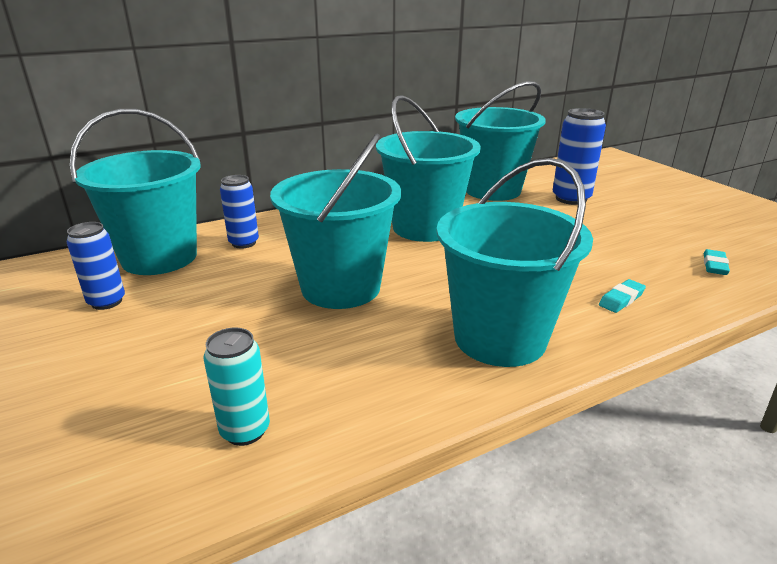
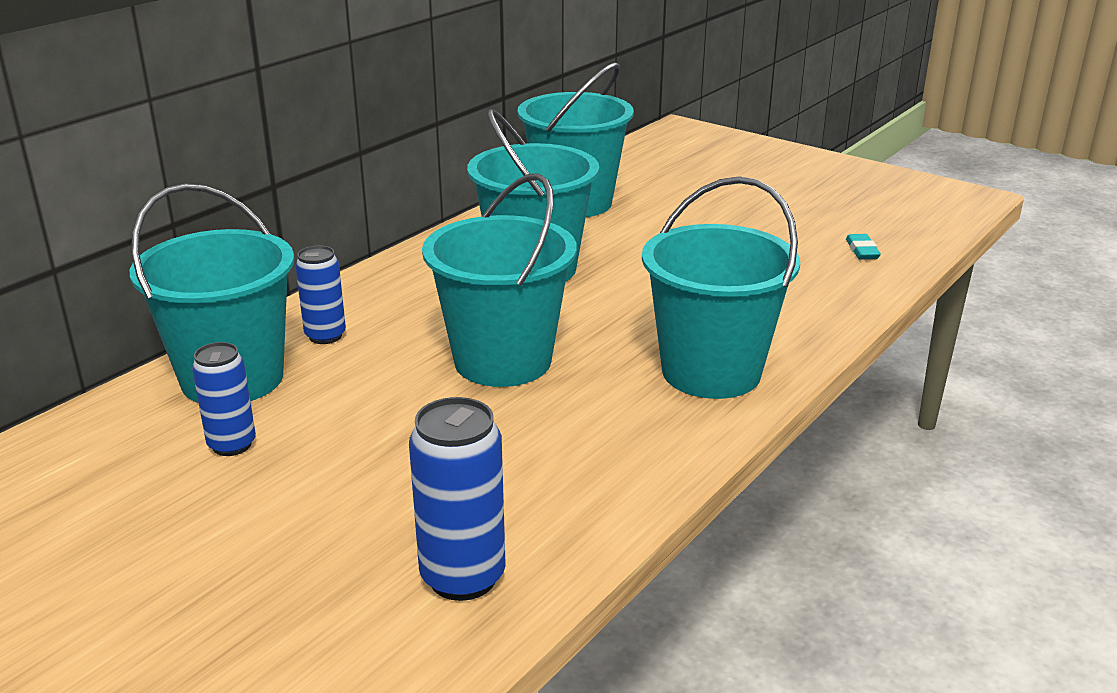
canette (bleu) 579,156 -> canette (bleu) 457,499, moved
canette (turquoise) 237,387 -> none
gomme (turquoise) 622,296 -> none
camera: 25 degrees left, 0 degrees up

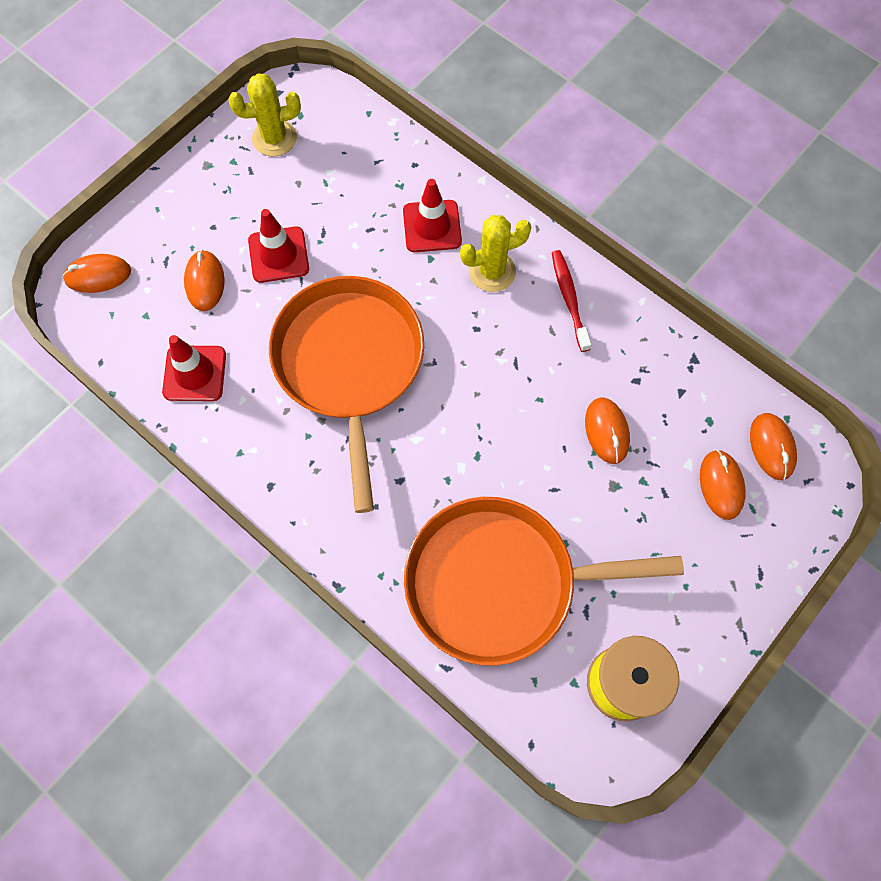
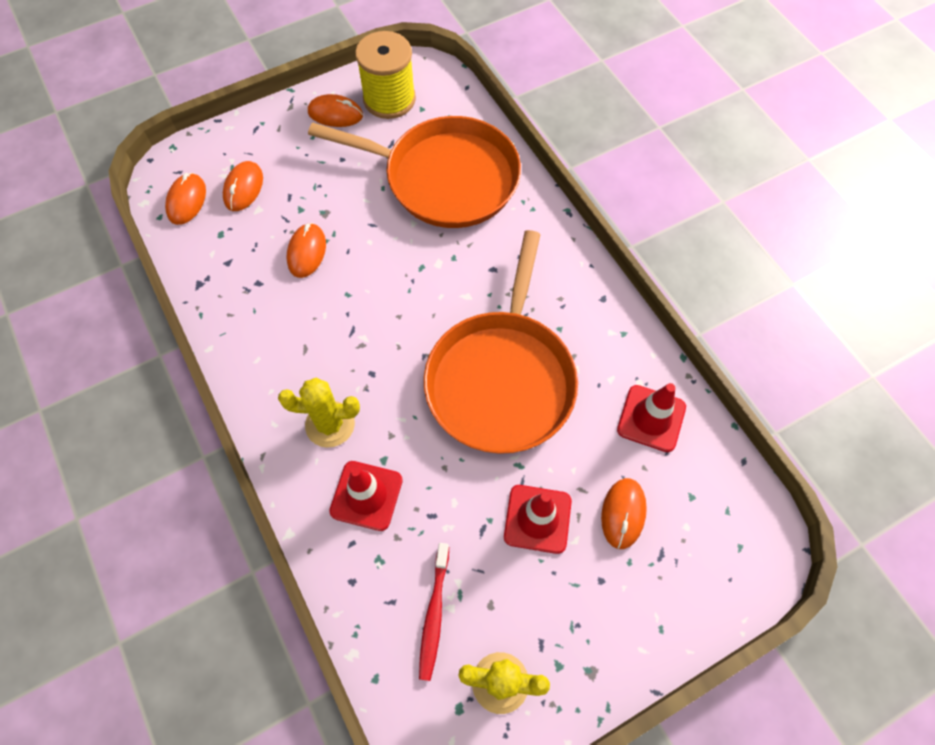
souris (orange) 97,273 -> souris (orange) 335,110, moved
brosse à dents (rouge) 572,301 -> brosse à dents (rouge) 434,612, moved
camera: 160 degrees left, 5 degrees down

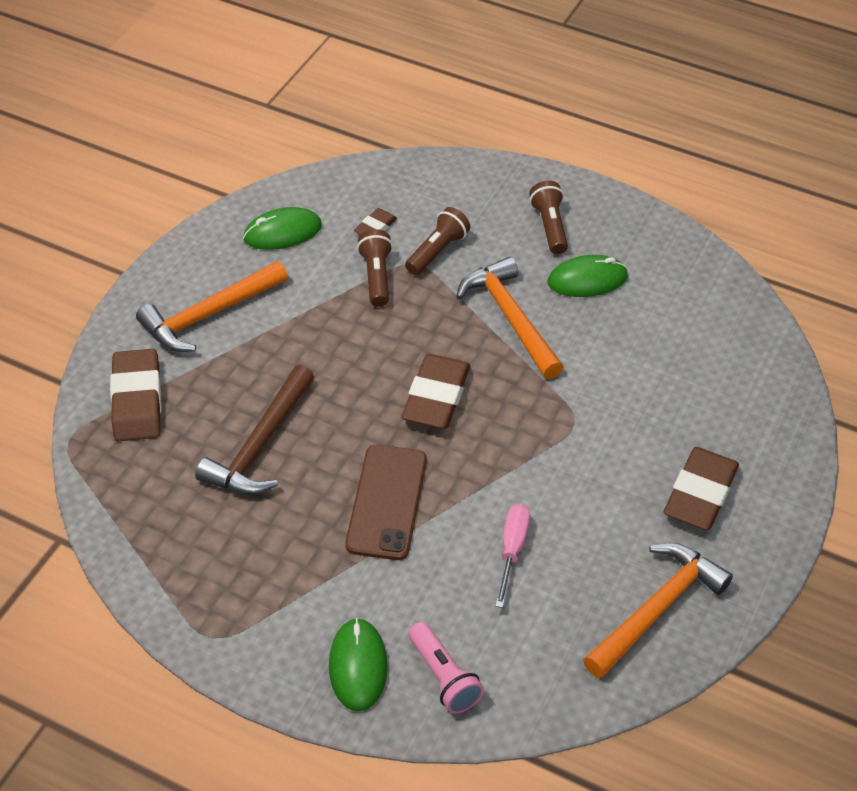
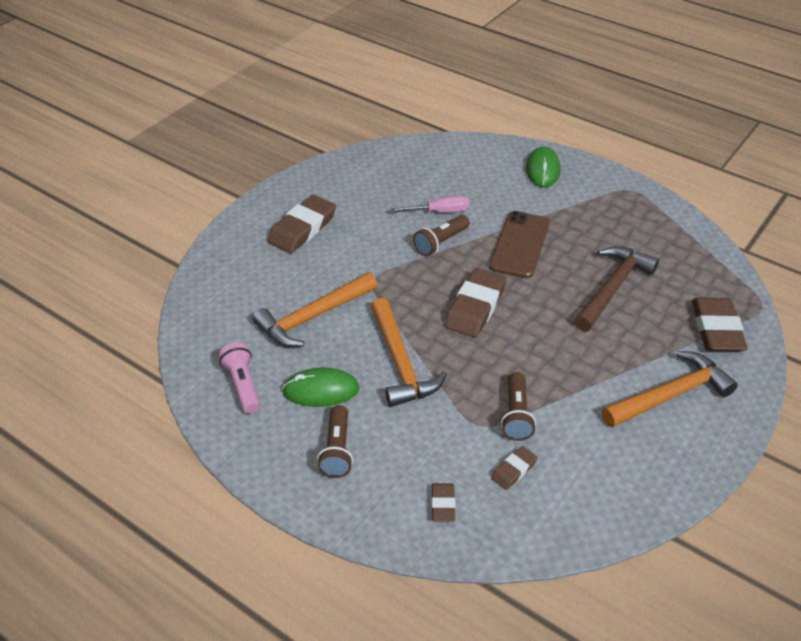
lampe de poche (rose) 446,668 -> lampe de poche (rose) 239,377, moved
marteau (orange) 658,610 -> marteau (orange) 314,309, moved
tournevis (rose) 512,556 -> tournevis (rose) 429,204, 120 degrees counterclockwise
lampe de poche (marron) 437,241 -> lampe de poche (marron) 441,235, moved
none -> gomme (marron) 443,502
souris (vert) 282,228 -> none
camera: 170 degrees left, 5 degrees down

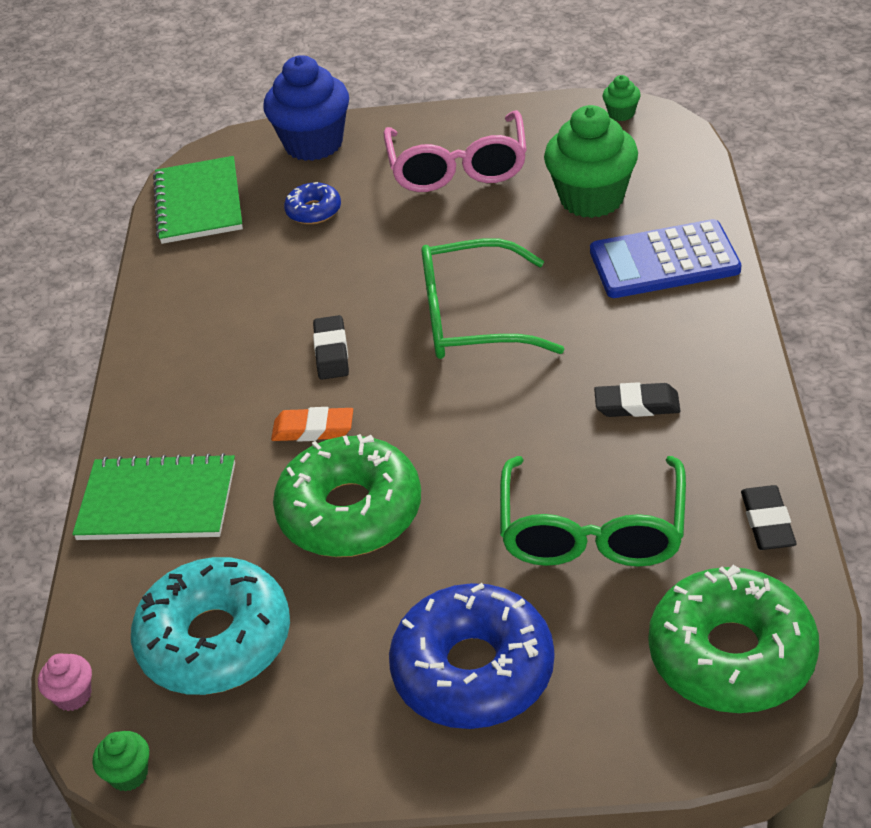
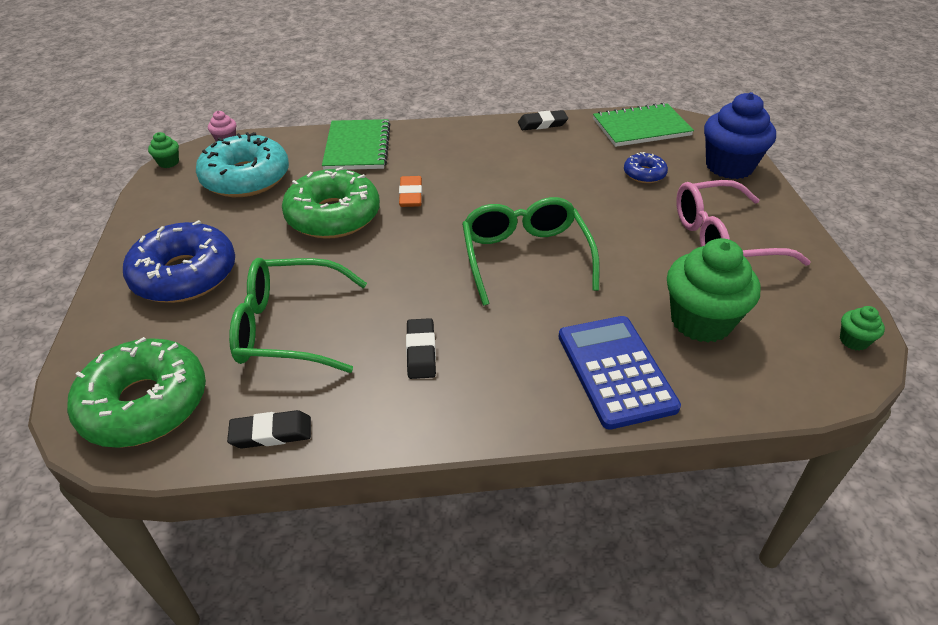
gomme (noir) 331,347 -> gomme (noir) 543,120, moved
camera: 80 degrees right, 0 degrees up

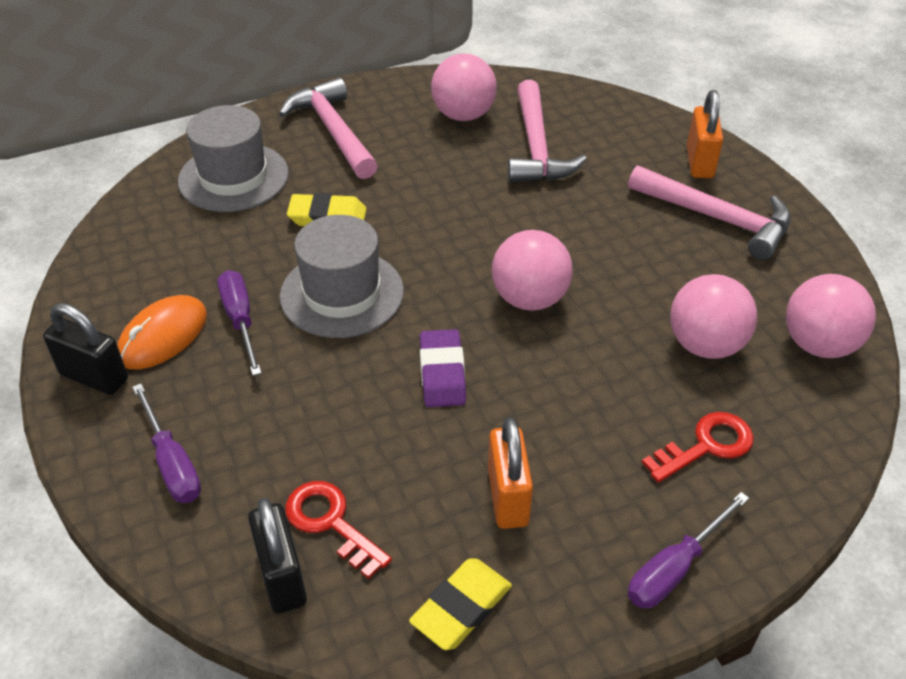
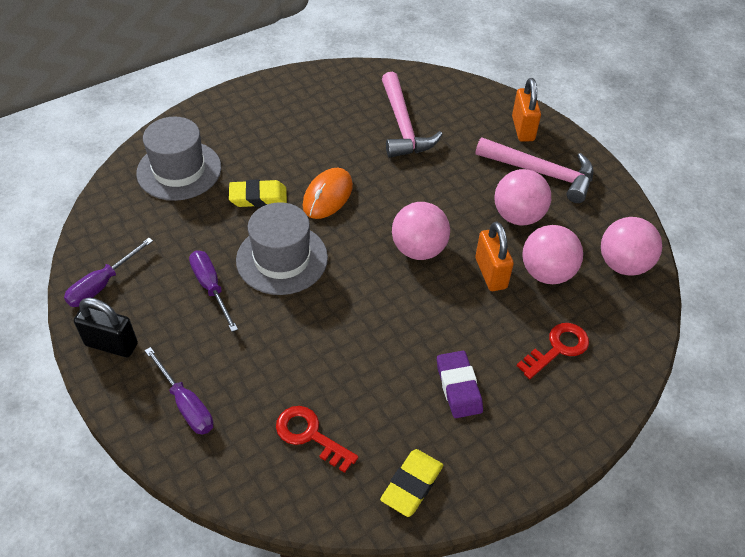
tournevis (violet) 688,550 -> tournevis (violet) 108,272, moved
souris (orange) 162,332 -> souris (orange) 327,193, moved
gomme (violet) 443,368 -> gomme (violet) 460,384, moved
cadenas (orange) 510,473 -> cadenas (orange) 494,256, moved
balle (rose) 464,87 -> balle (rose) 522,197, moved
cadenas (noir) 277,556 -> none
marteau (rose) 328,128 -> none
camera: 10 degrees left, 5 degrees up

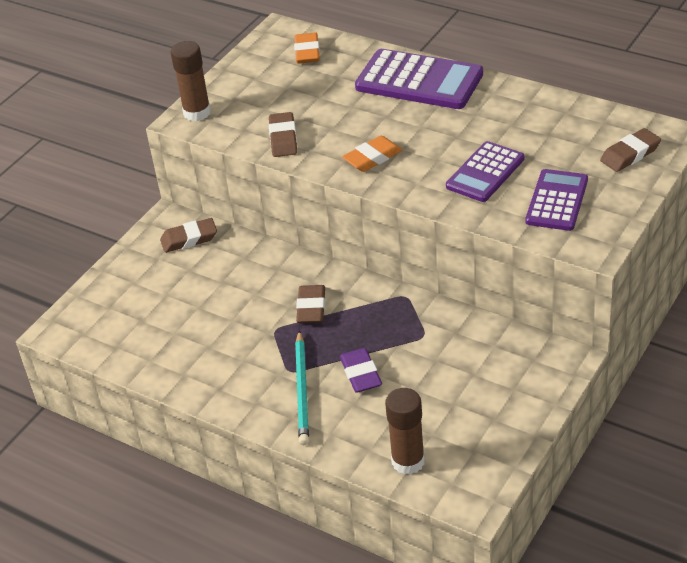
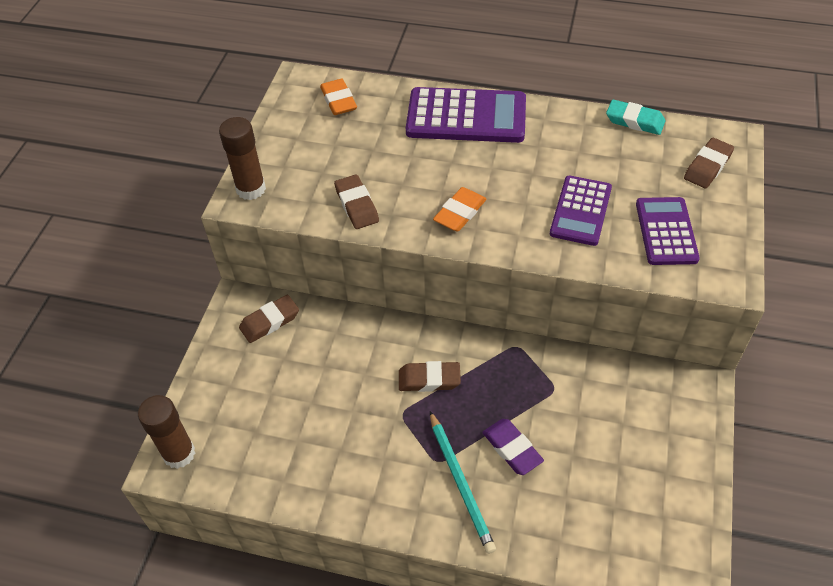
bâton de colle (marron) 405,431 -> bâton de colle (marron) 166,432, moved
gomme (marron) 310,304 -> gomme (marron) 430,376, 75 degrees counterclockwise
none -> gomme (turquoise) 635,117
camera: 20 degrees left, 10 degrees up

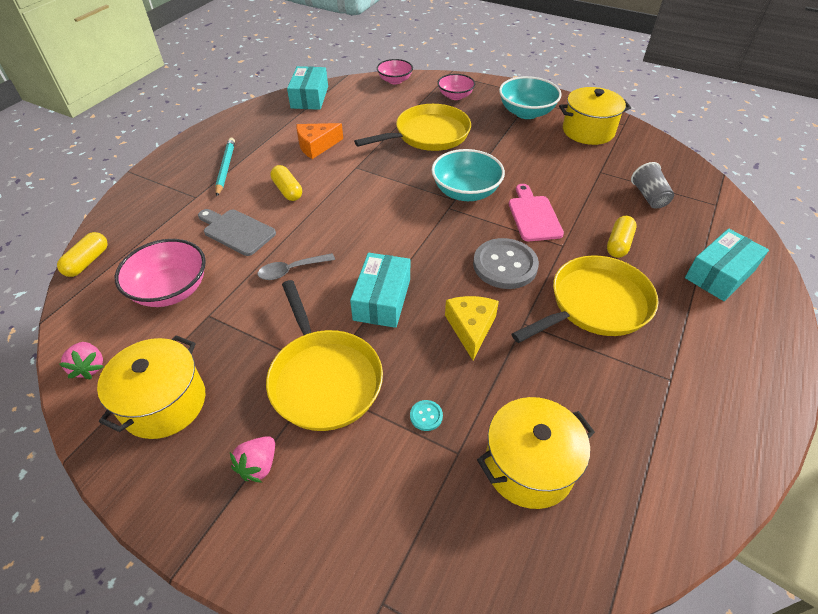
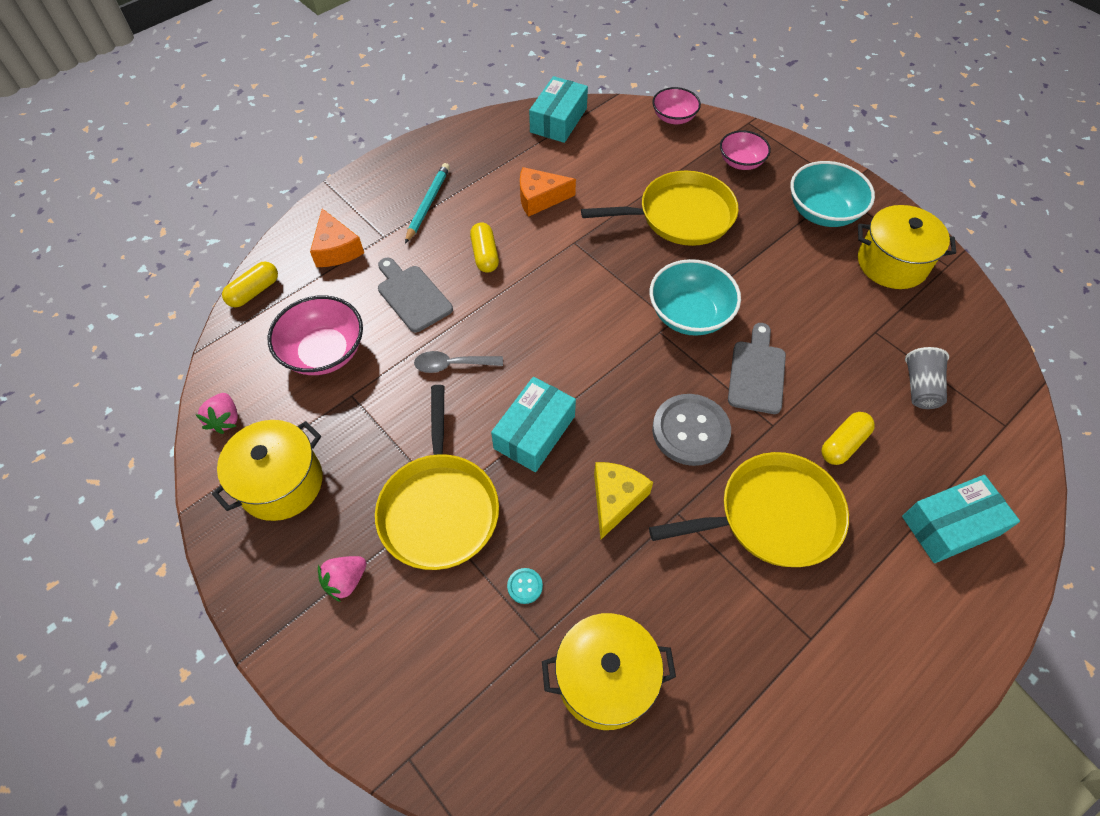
none -> fromage (orange) 337,237
planche à découper (rose) 536,212 -> planche à découper (gris) 757,368
camera: 20 degrees right, 10 degrees up

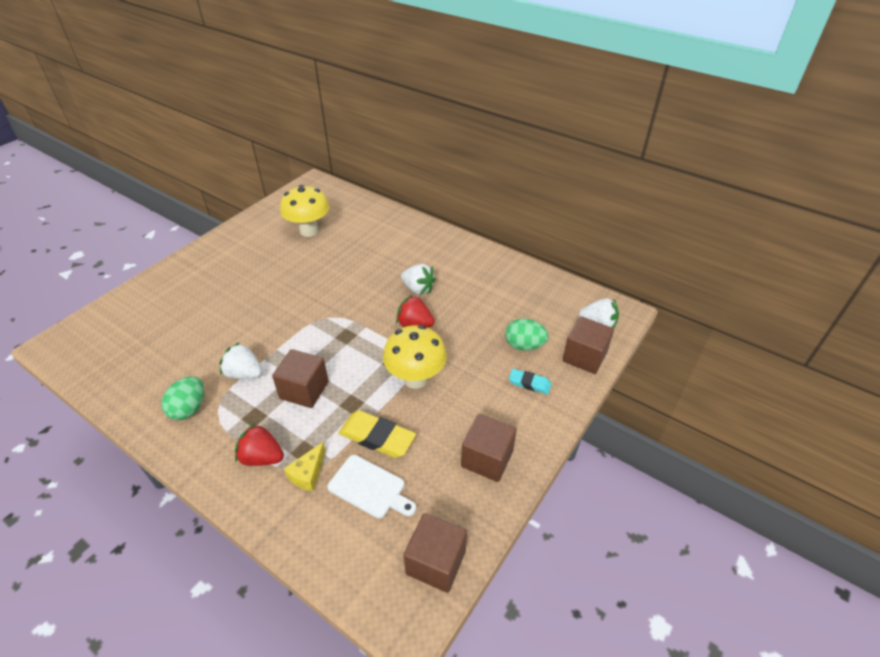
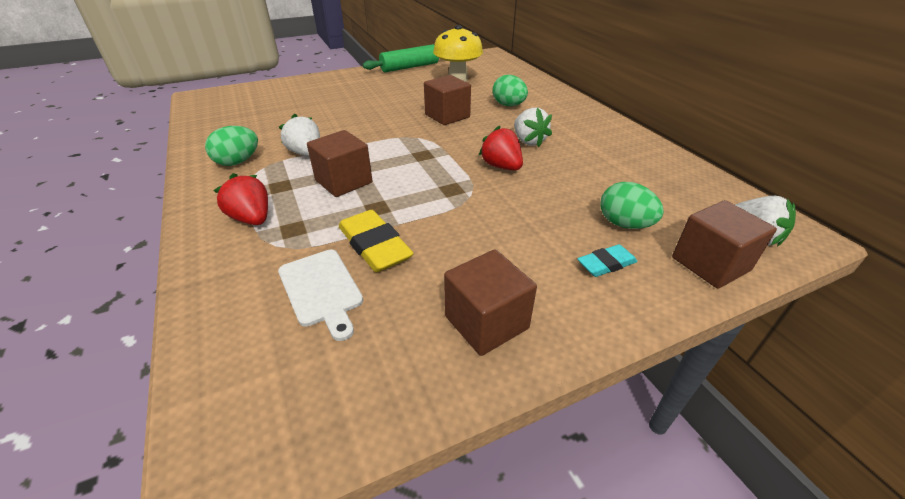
none -> rouleau à pâtisserie (vert) 401,58
cube (marron) 435,553 -> cube (marron) 447,100, moved
none -> œuf (vert) 510,90
gomme (turquoise) 530,381 -> gomme (turquoise) 607,260, 75 degrees counterclockwise
fromage (jaune) 305,466 -> none
champignon (jaune) 415,357 -> none
camera: 30 degrees right, 5 degrees down

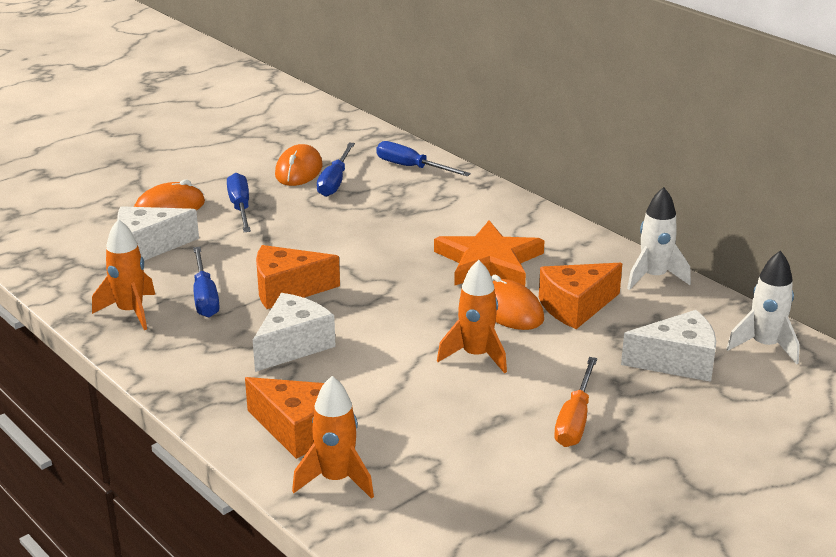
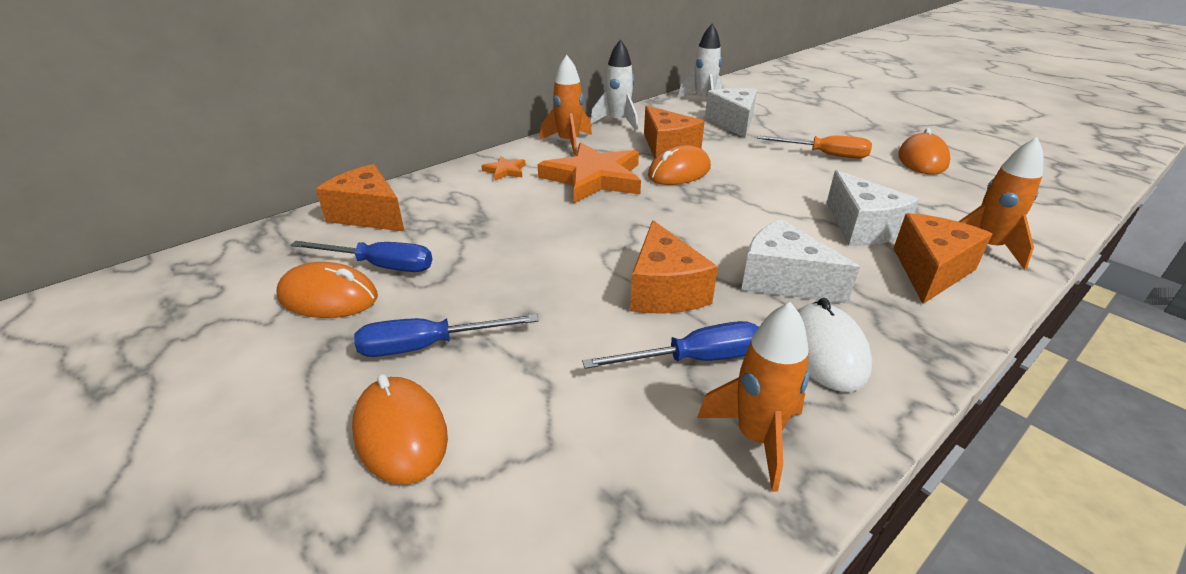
tournevis (bleu) 423,158 -> fromage (orange) 360,198
none -> étoile (orange) 503,168
fusée (orange) 472,317 -> fusée (orange) 566,105, moved
none -> souris (blanc) 834,345
fromage (blanc) 158,233 -> fromage (blanc) 873,208, moved
none -> souris (orange) 924,151
camera: 90 degrees left, 5 degrees up

